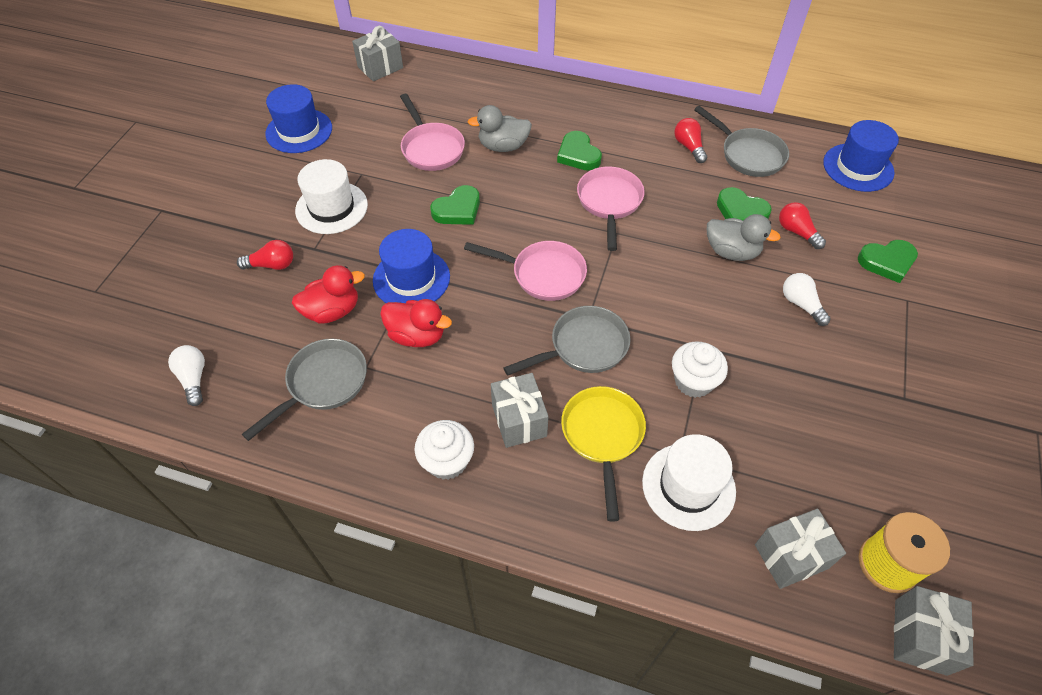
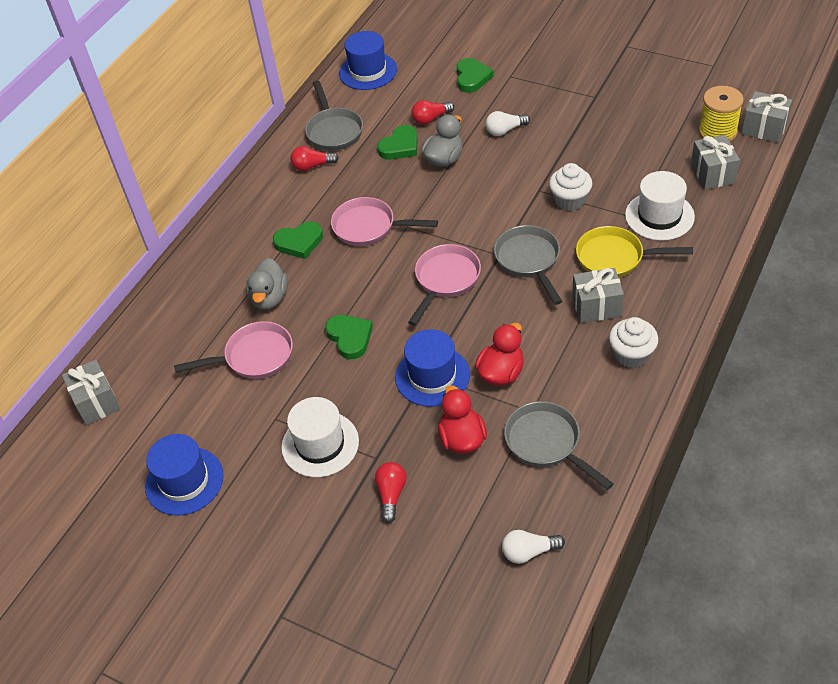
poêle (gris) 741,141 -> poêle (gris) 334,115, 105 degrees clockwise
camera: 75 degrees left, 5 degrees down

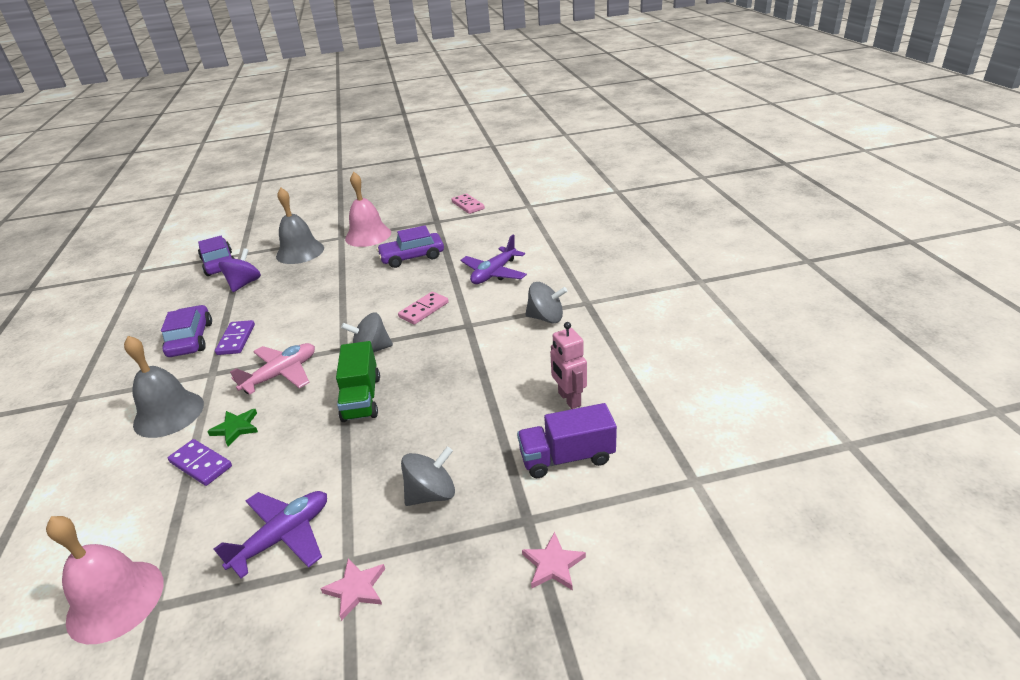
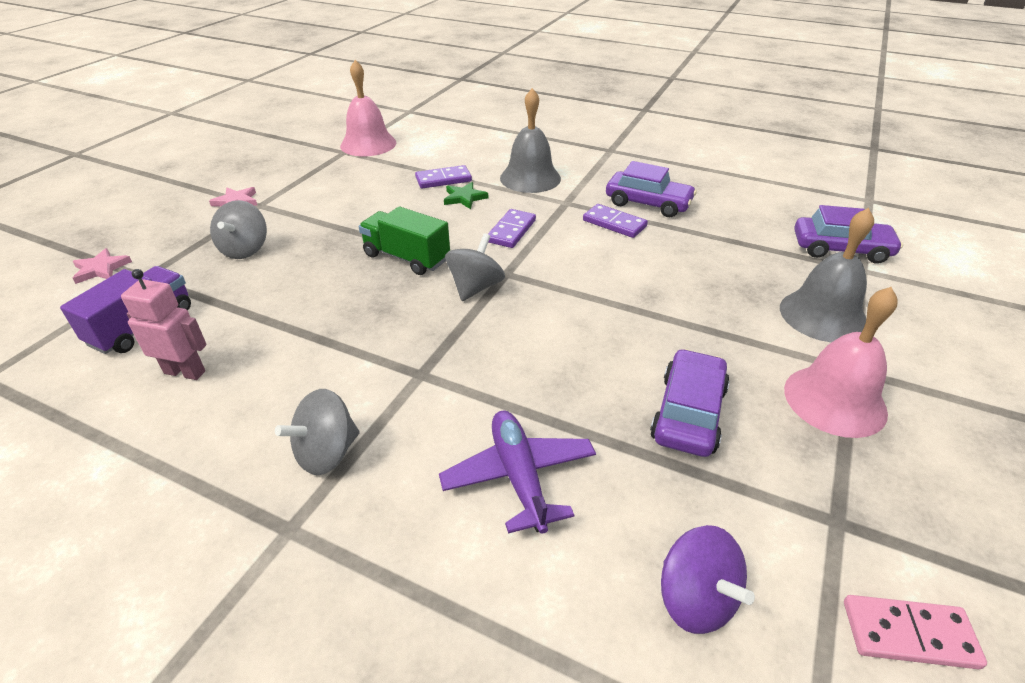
avion (rose) 272,368 -> domino (violet) 512,228
toupie (violet) 239,270 -> toupie (violet) 708,579, moved
avion (violet) 270,534 -> none
domino (rose) 423,308 -> none
camera: 125 degrees right, 5 degrees up

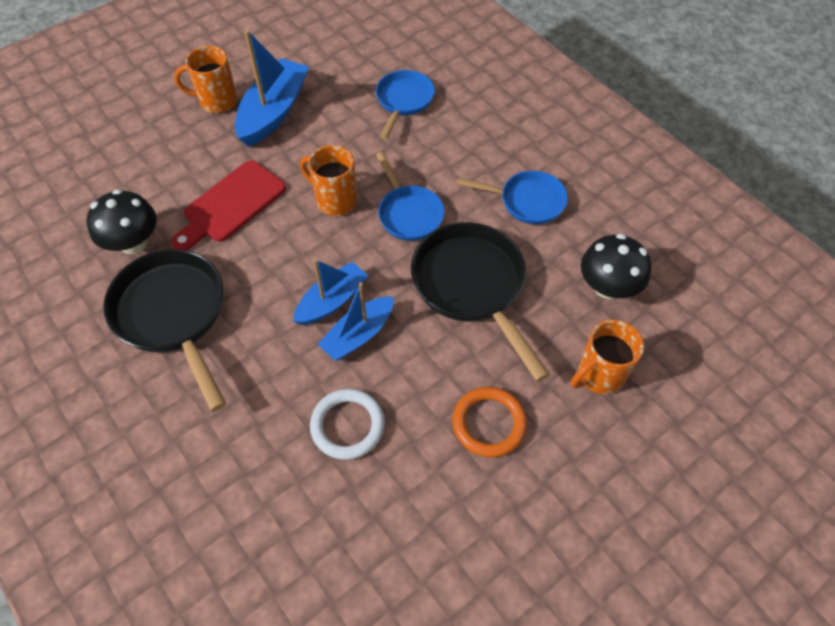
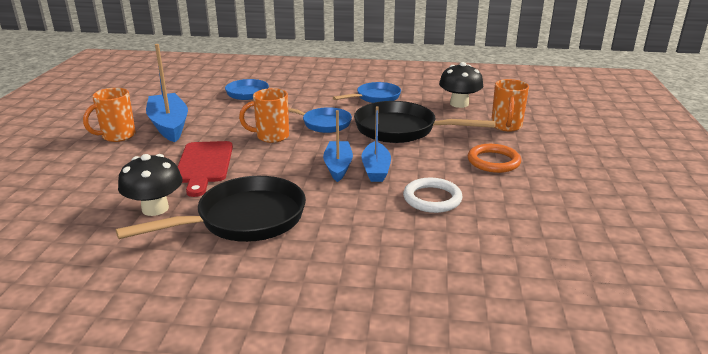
poêle (noir) 164,330 -> poêle (noir) 211,209, 135 degrees clockwise
camera: 45 degrees left, 30 degrees down

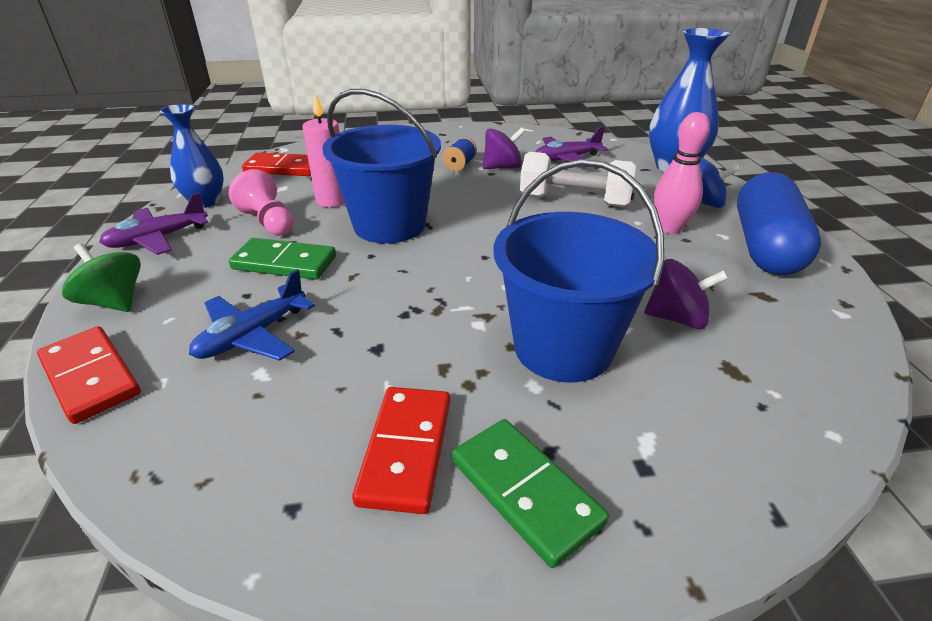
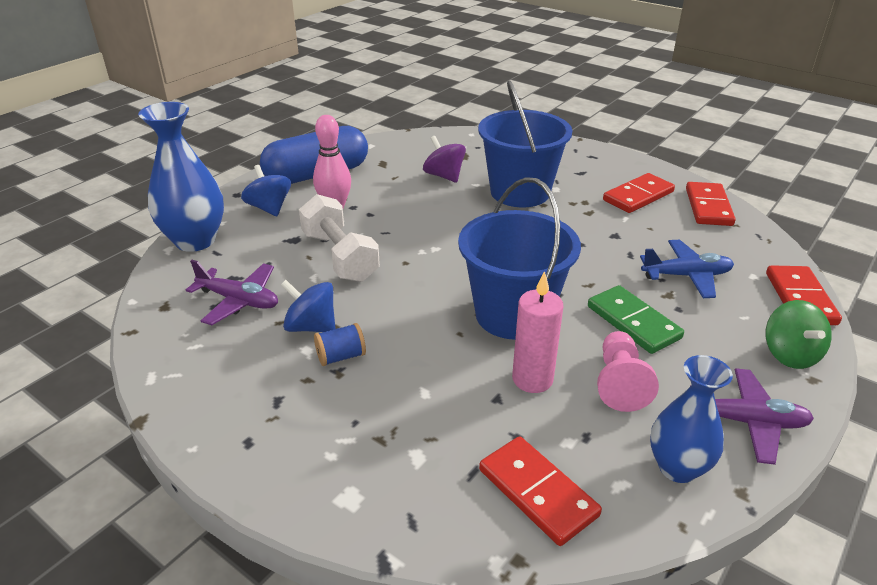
toupie (violet) 504,148 -> toupie (bleu) 308,306
none -> domino (rouge) 711,204
domino (vert) 530,493 -> none
camera: 135 degrees left, 0 degrees up

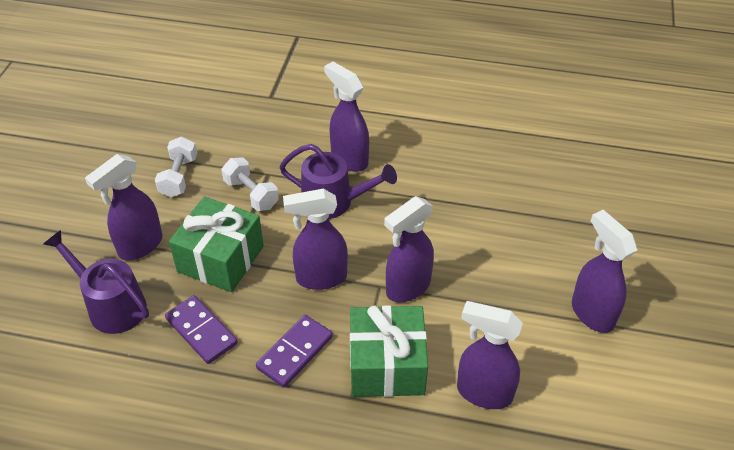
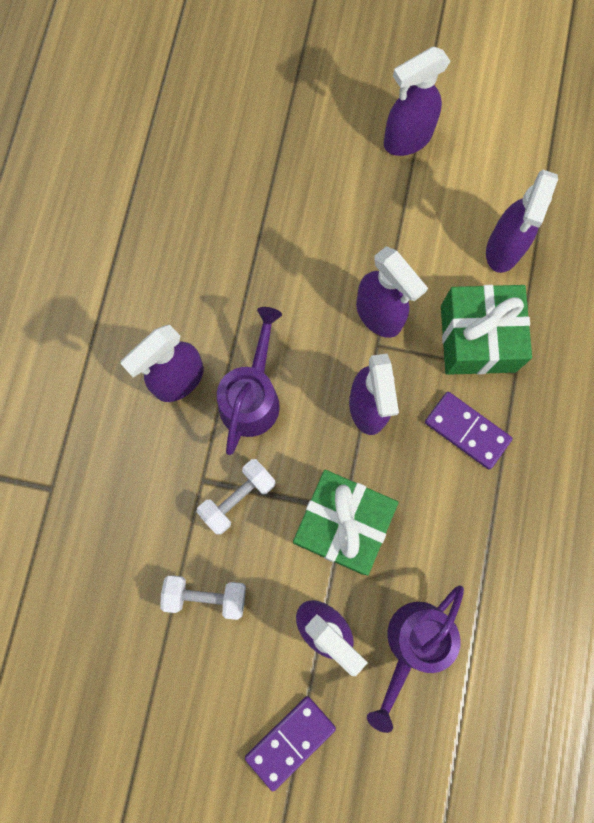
domino (violet) 201,329 -> domino (violet) 290,743, moved
camera: 90 degrees left, 30 degrees up

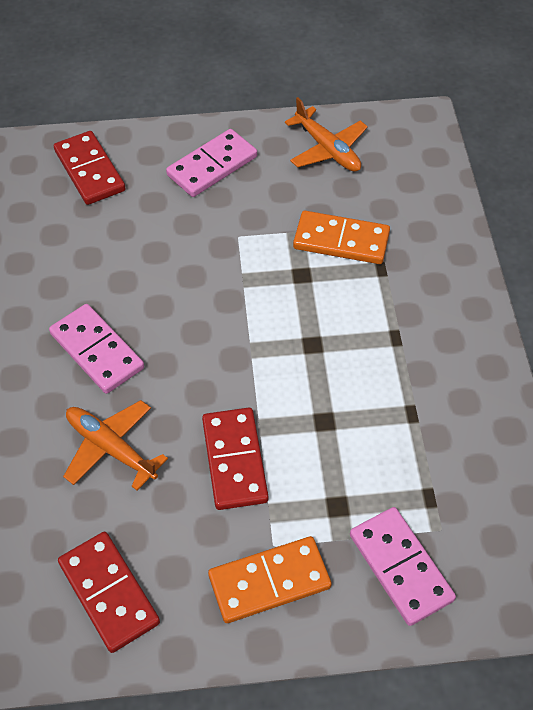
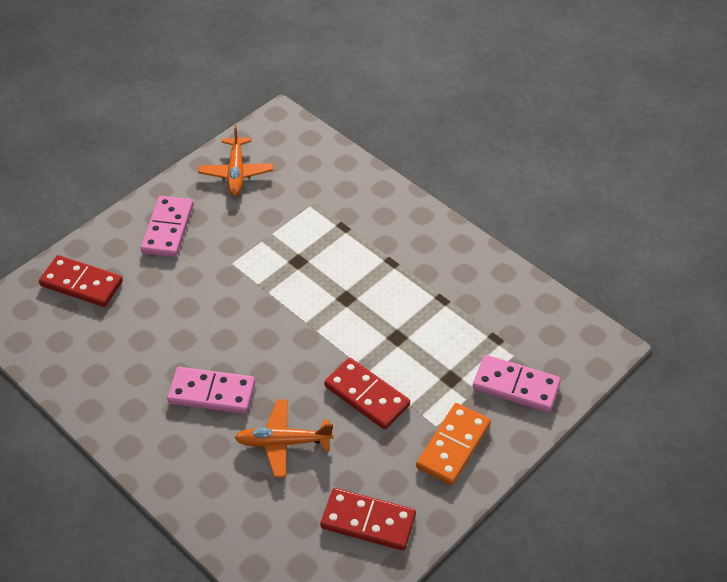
avion (orange) 326,134 -> avion (orange) 235,160, 75 degrees clockwise
domino (orange) 341,237 -> none
camera: 40 degrees left, 5 degrees down

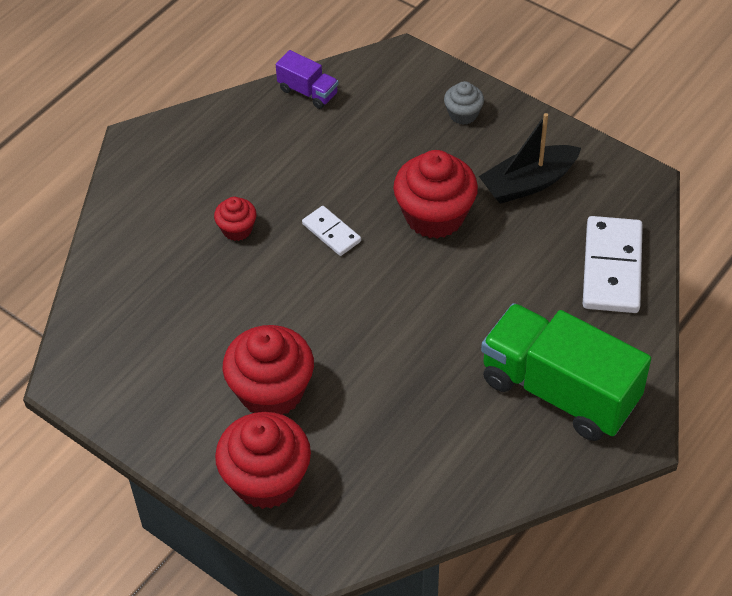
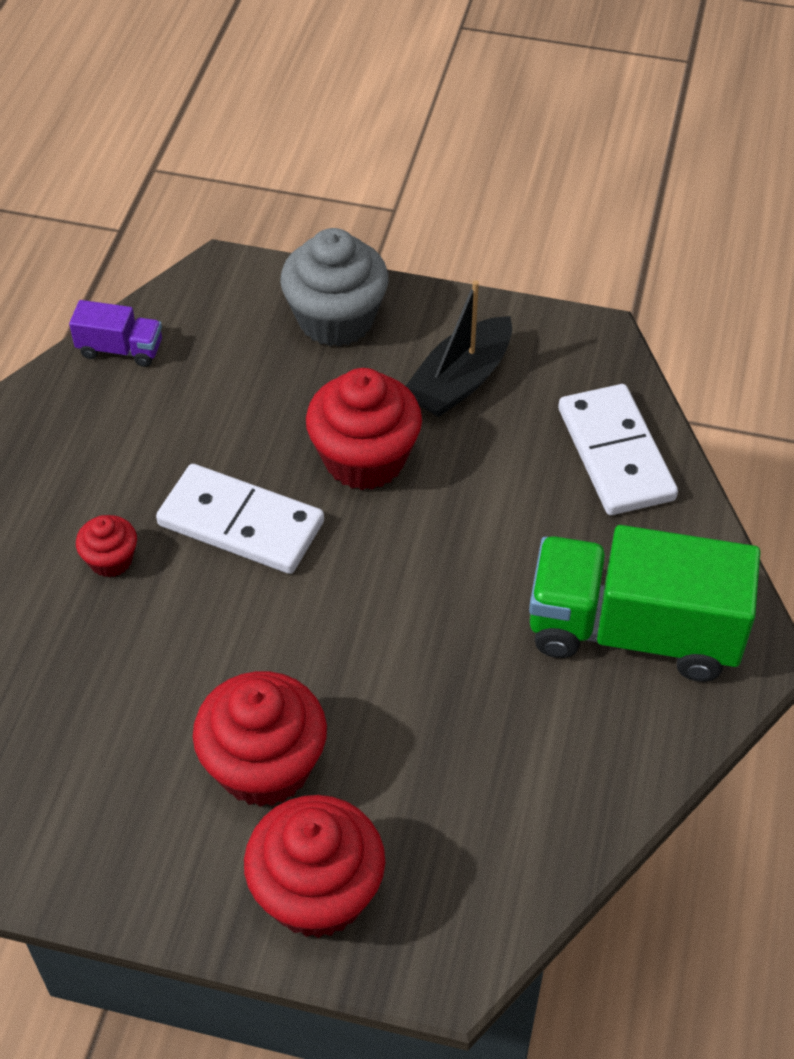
domino (blanc) 331,231 -> domino (blanc) 240,519, x1.85
muffin (gris) 464,103 -> muffin (gris) 334,287, x1.97
camera: 25 degrees left, 0 degrees up

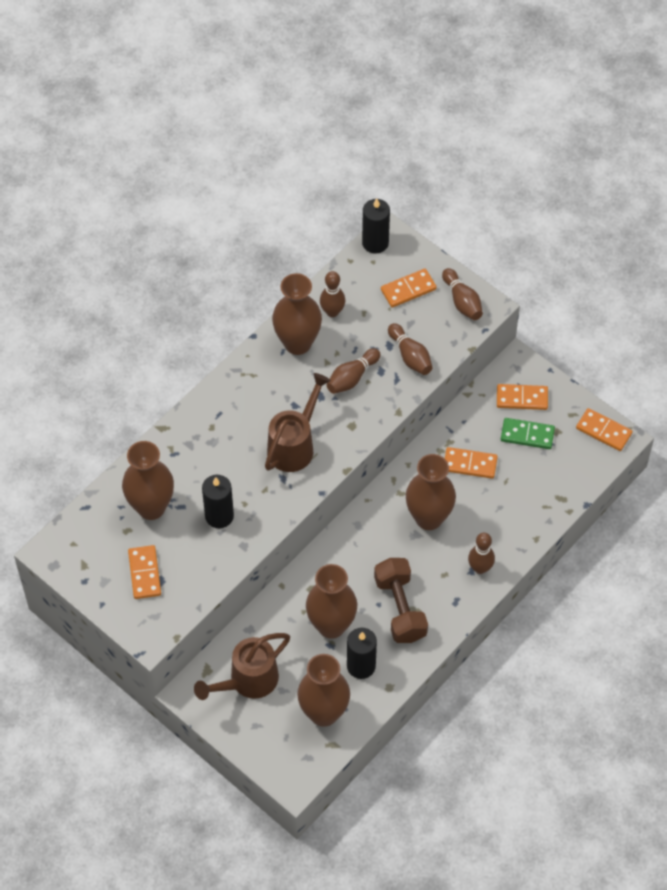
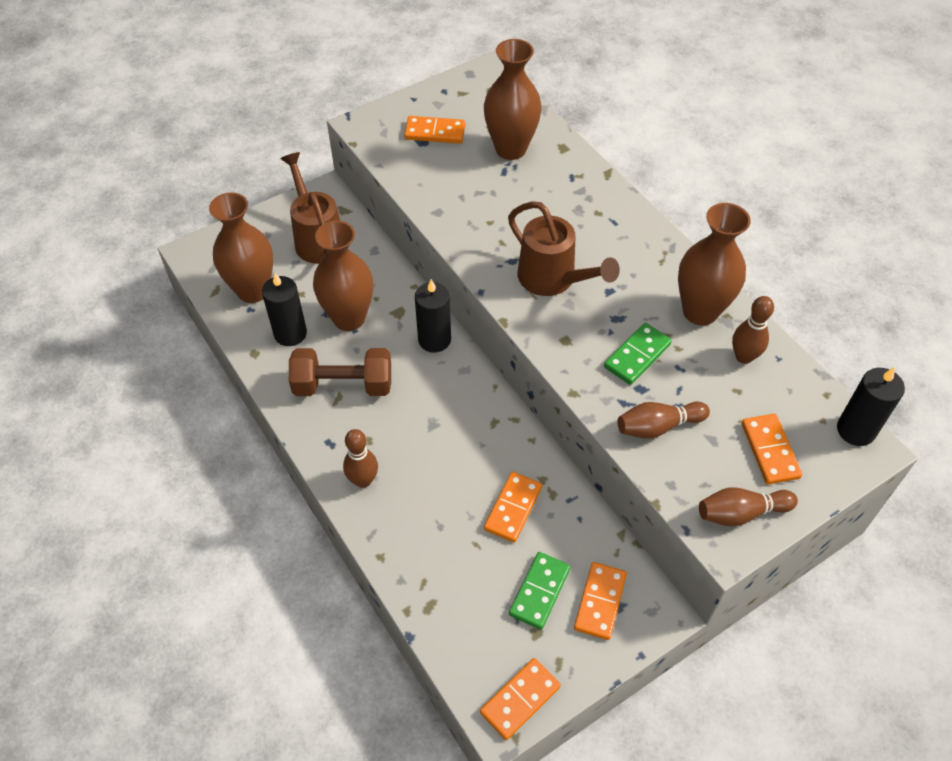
bougie (noir) 218,501 -> bougie (noir) 433,316, moved
quille (marron) 354,371 -> domino (vert) 638,354
vase (marron) 431,492 -> none
camera: 105 degrees right, 5 degrees down

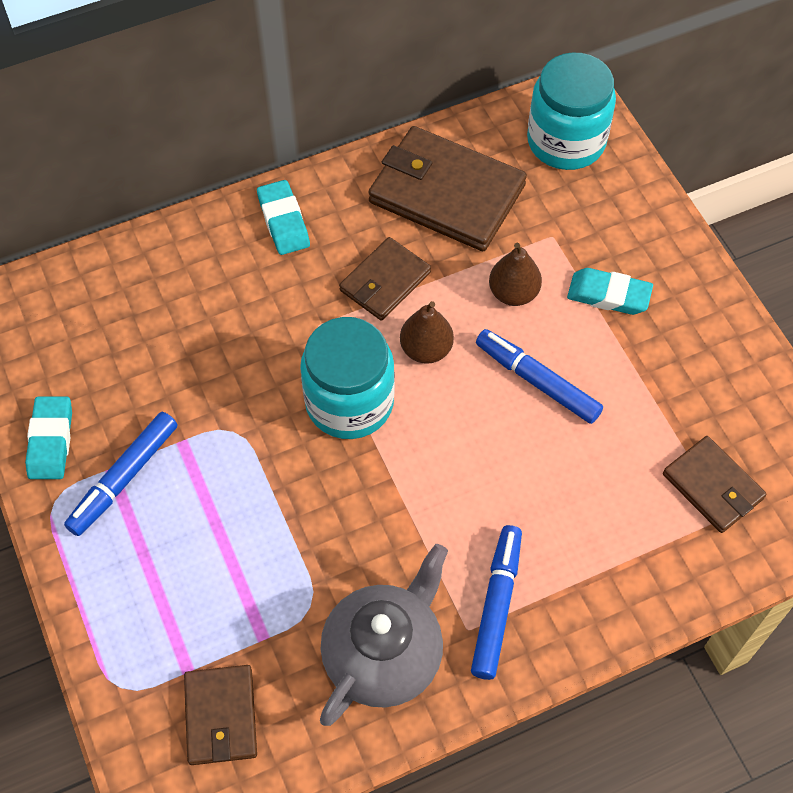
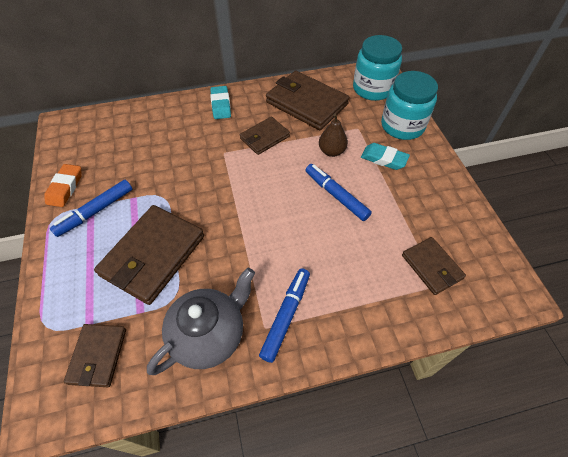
gomme (turquoise) 48,437 -> gomme (orange) 63,185
none -> portefeuille (marron) 149,255
bocal (turquoise) 347,378 -> bocal (turquoise) 409,105, moved
poire (marron) 427,332 -> none
camera: 10 degrees right, 5 degrees down

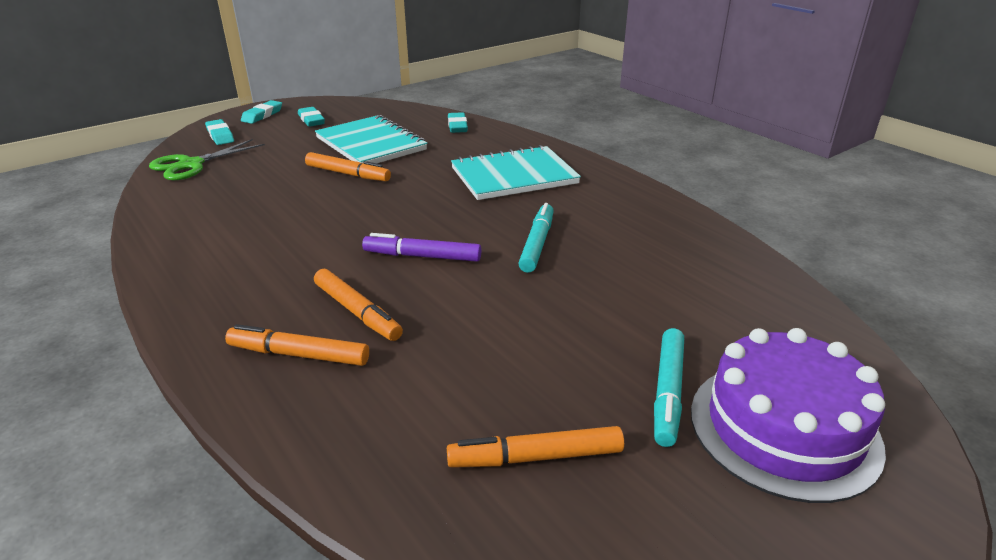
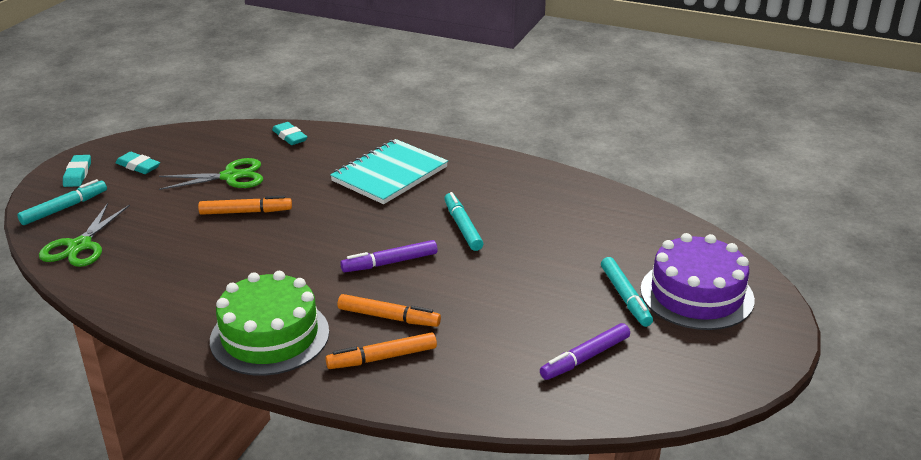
gomme (turquoise) 219,132 -> feutre (turquoise) 62,202
carnet (turquoise) 371,139 -> ciseaux (vert) 211,174
none -> gâteau (vert) 269,323
feutre (orange) 535,447 -> feutre (violet) 585,351
camera: 30 degrees left, 0 degrees up

